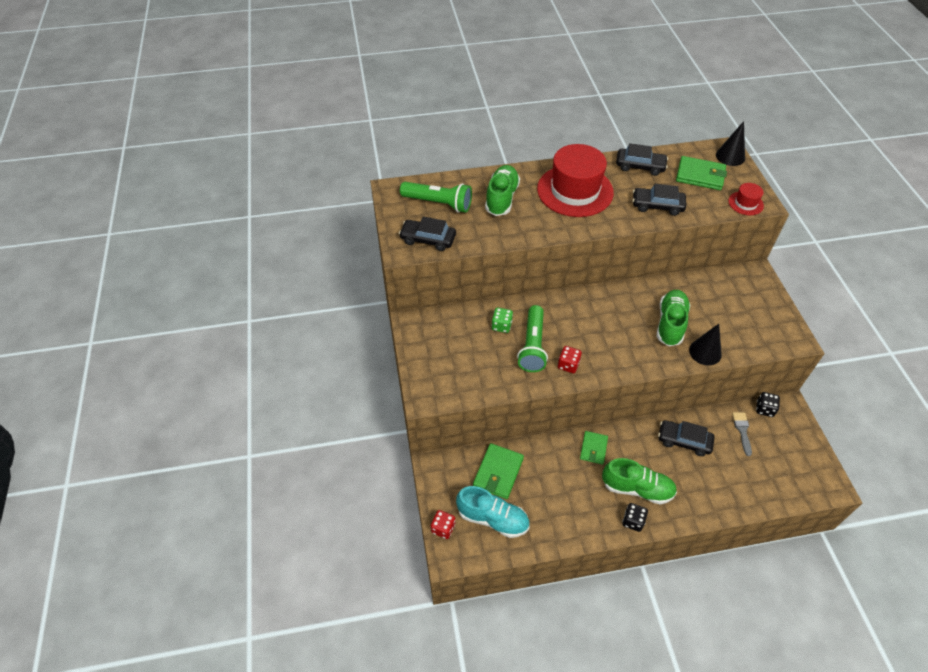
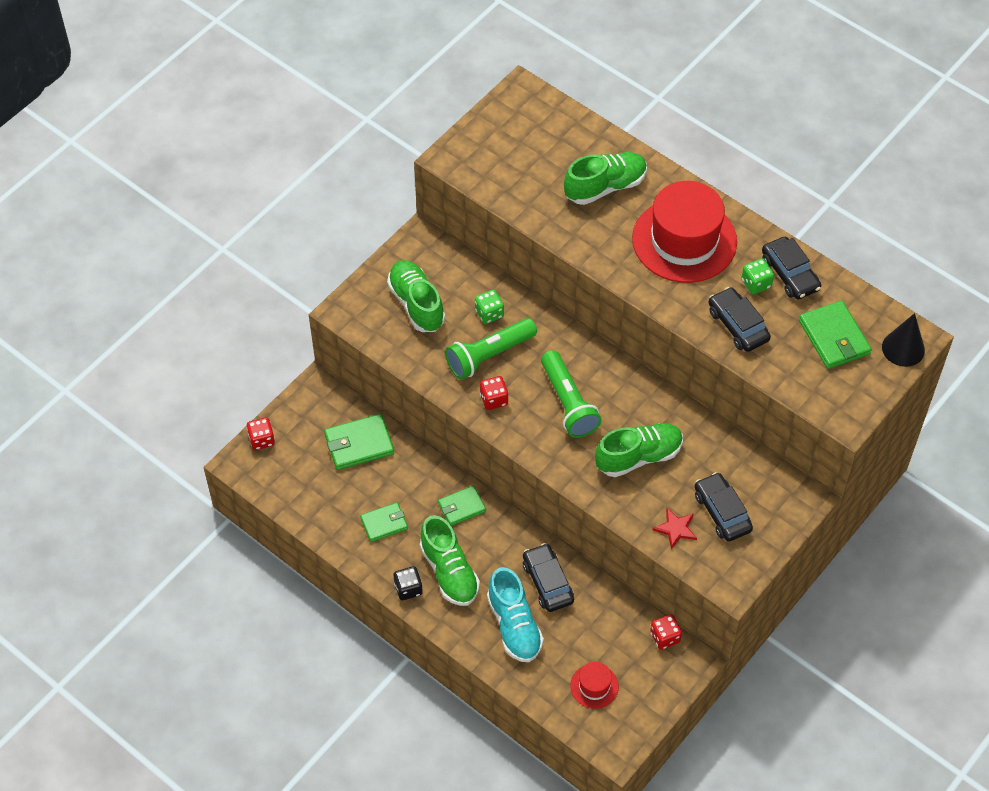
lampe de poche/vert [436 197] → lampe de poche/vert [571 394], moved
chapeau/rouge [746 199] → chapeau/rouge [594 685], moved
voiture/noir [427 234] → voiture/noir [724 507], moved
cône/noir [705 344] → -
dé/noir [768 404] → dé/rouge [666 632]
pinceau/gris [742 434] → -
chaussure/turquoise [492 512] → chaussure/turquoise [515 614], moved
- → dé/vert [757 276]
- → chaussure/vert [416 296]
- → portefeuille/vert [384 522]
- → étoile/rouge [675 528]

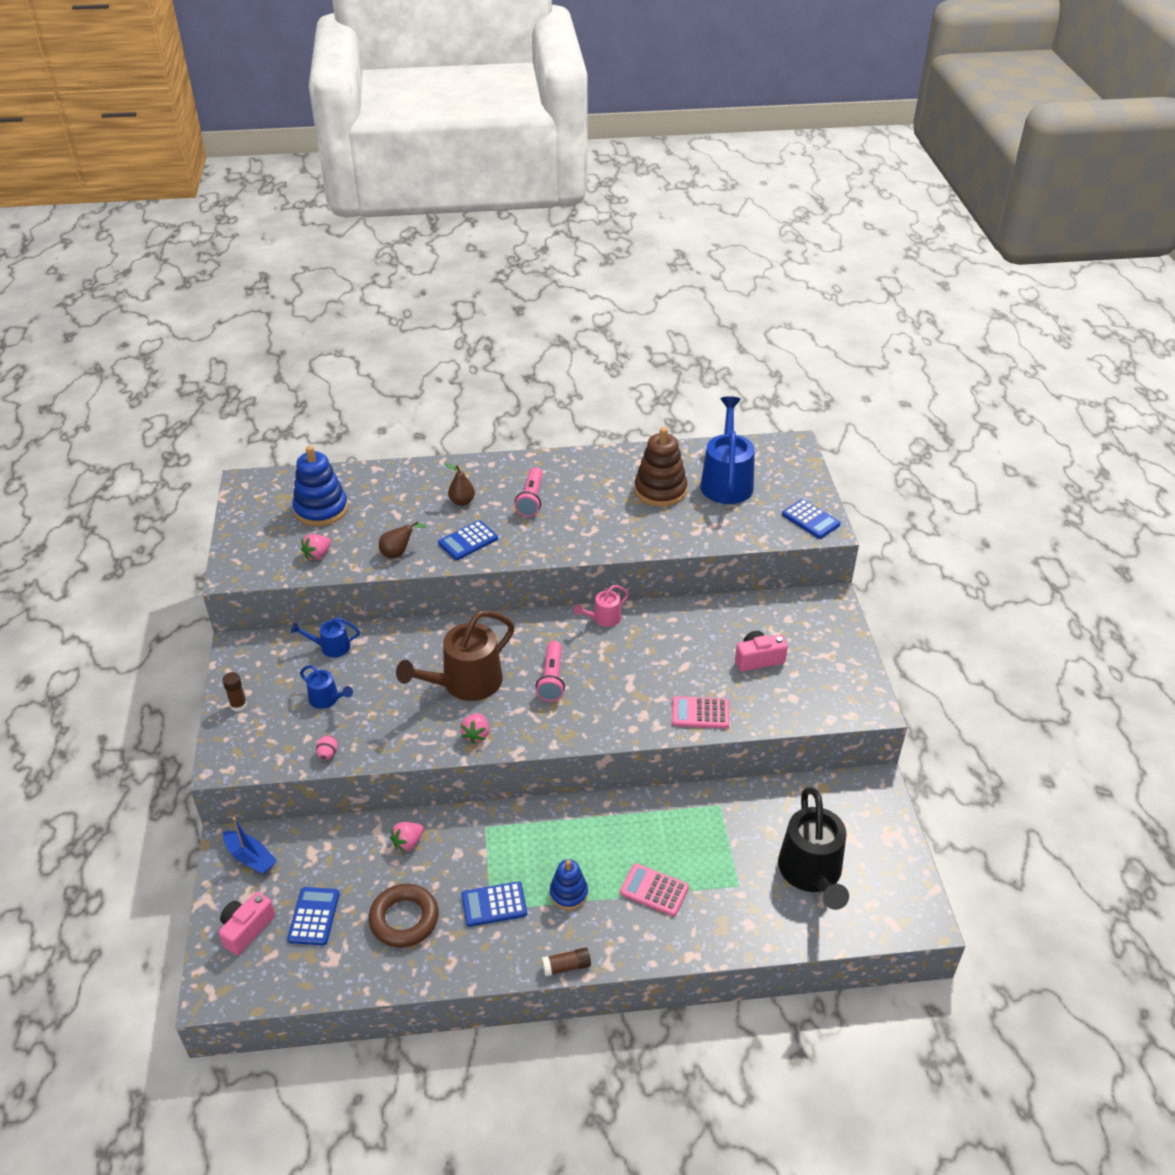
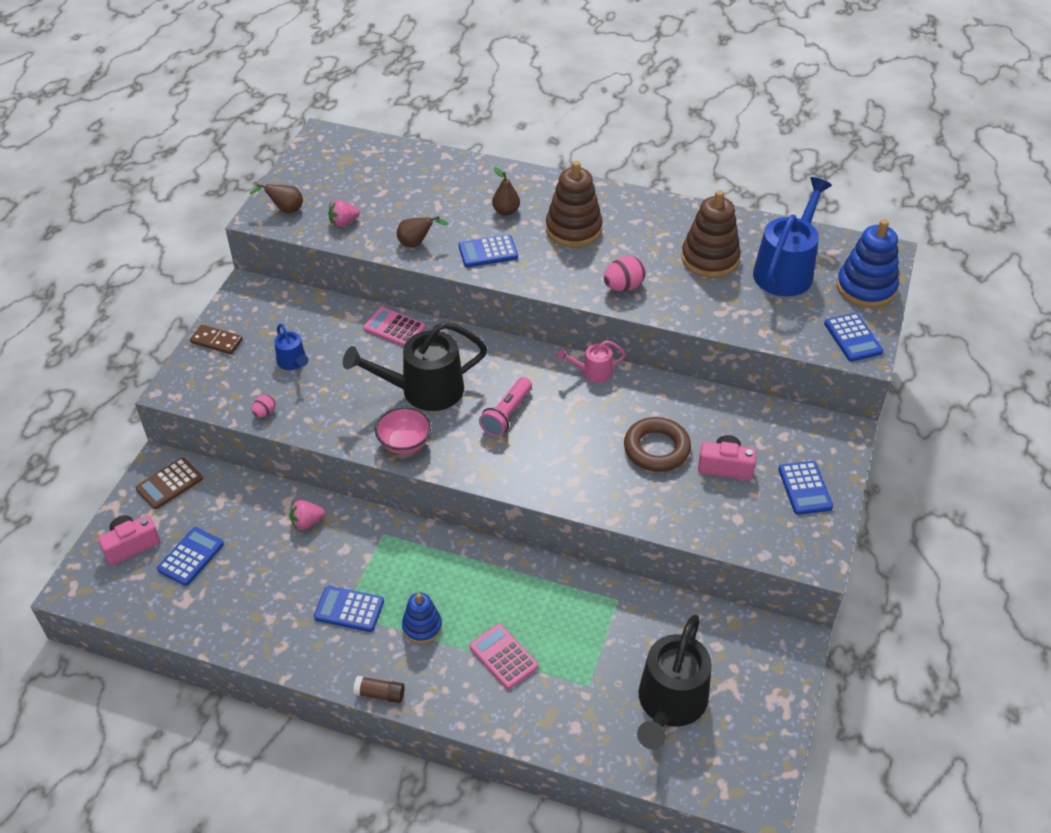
jouet à empiler/bleu [320 486] → jouet à empiler/bleu [868 263], moved
lampe de poche/rose [529 492] → jouet à empiler/marron [574 204]
arrosoir/marron [455 655] → arrosoir/noir [415 366]
arrosoir/bleu [325 637] → -
bâton de colle/marron [234 692] → domino/marron [216 339]
calculatrice/rose [701 712] → calculatrice/rose [394 326], moved
fraise/rose [474 728] → bol/rose [403 430]
bateau/bleu [250 845] → calculatrice/marron [169 483]
anneau/marron [403 916] → anneau/marron [657 444], moved
- → poire/marron [276 198]
- → œuf/rose [625 273]
- → calculatrice/bleu [805 488]

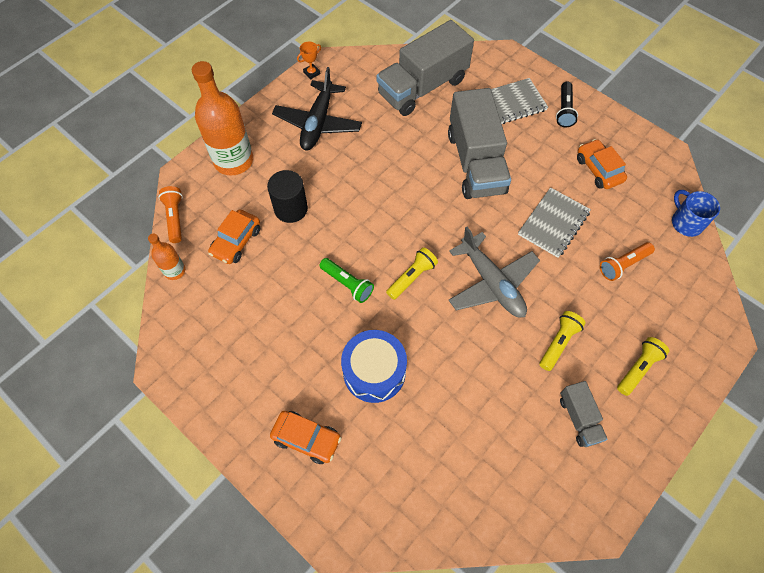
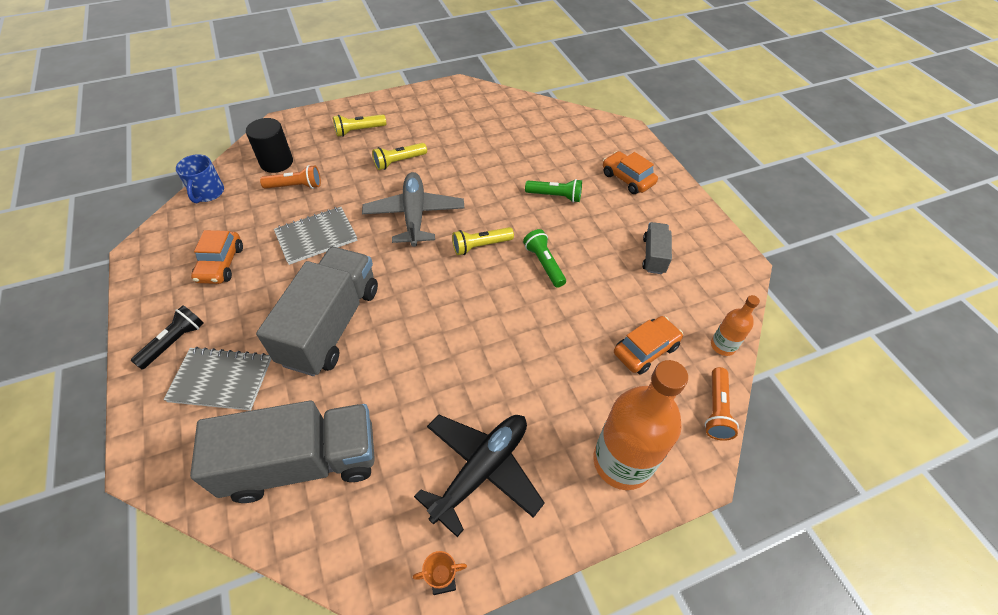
cylindre/noir [287 196] → cylindre/noir [269 145], moved
tambour/bleu [374 366] → lampe de poche/vert [553 191]
camion/gris [584 414] → camion/gris [657 248], moved

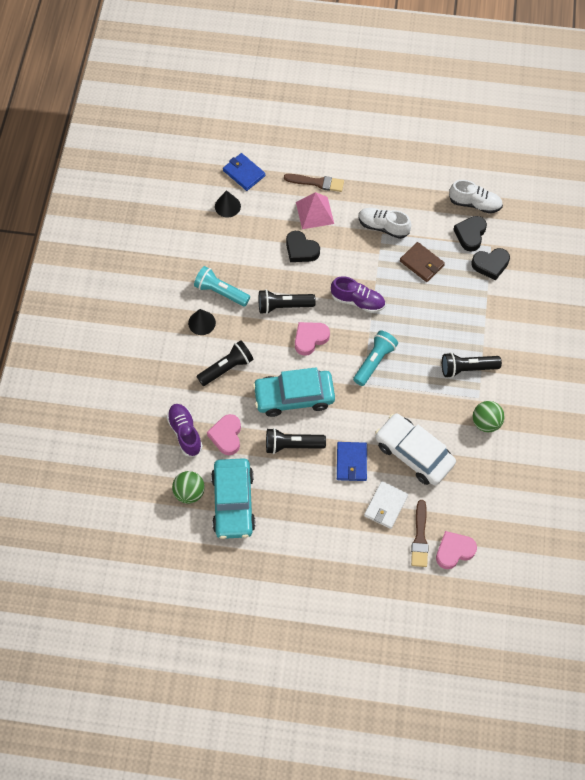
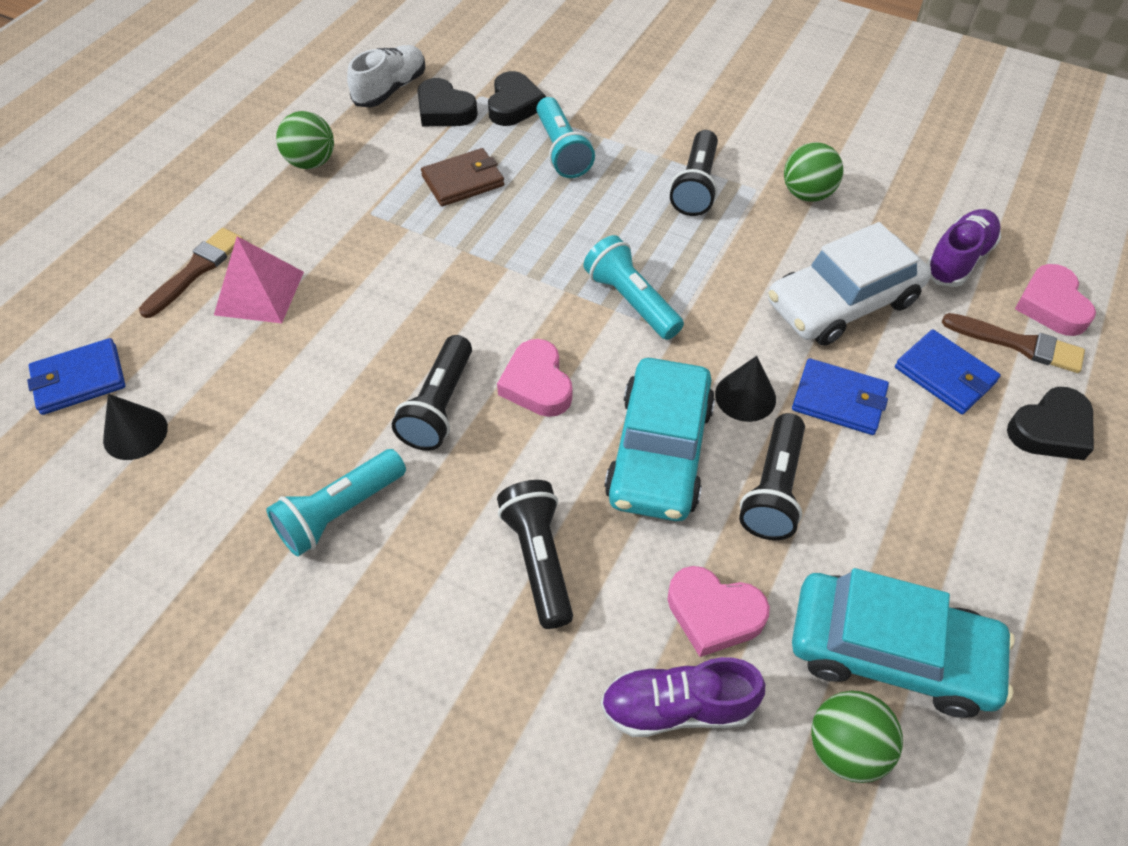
chaussure/blanc [384 223] → -
cœur/noir [303 246] → cœur/noir [1050 423], moved
chaussure/violet [358 294] → chaussure/violet [963 248], moved
cône/noir [202 322] → cône/noir [745 389], moved
portefeuille/blanc [386 505] → portefeuille/bleu [948 371]
- → lampe de poche/turquoise [565 137]
- → balle/vert [305 140]

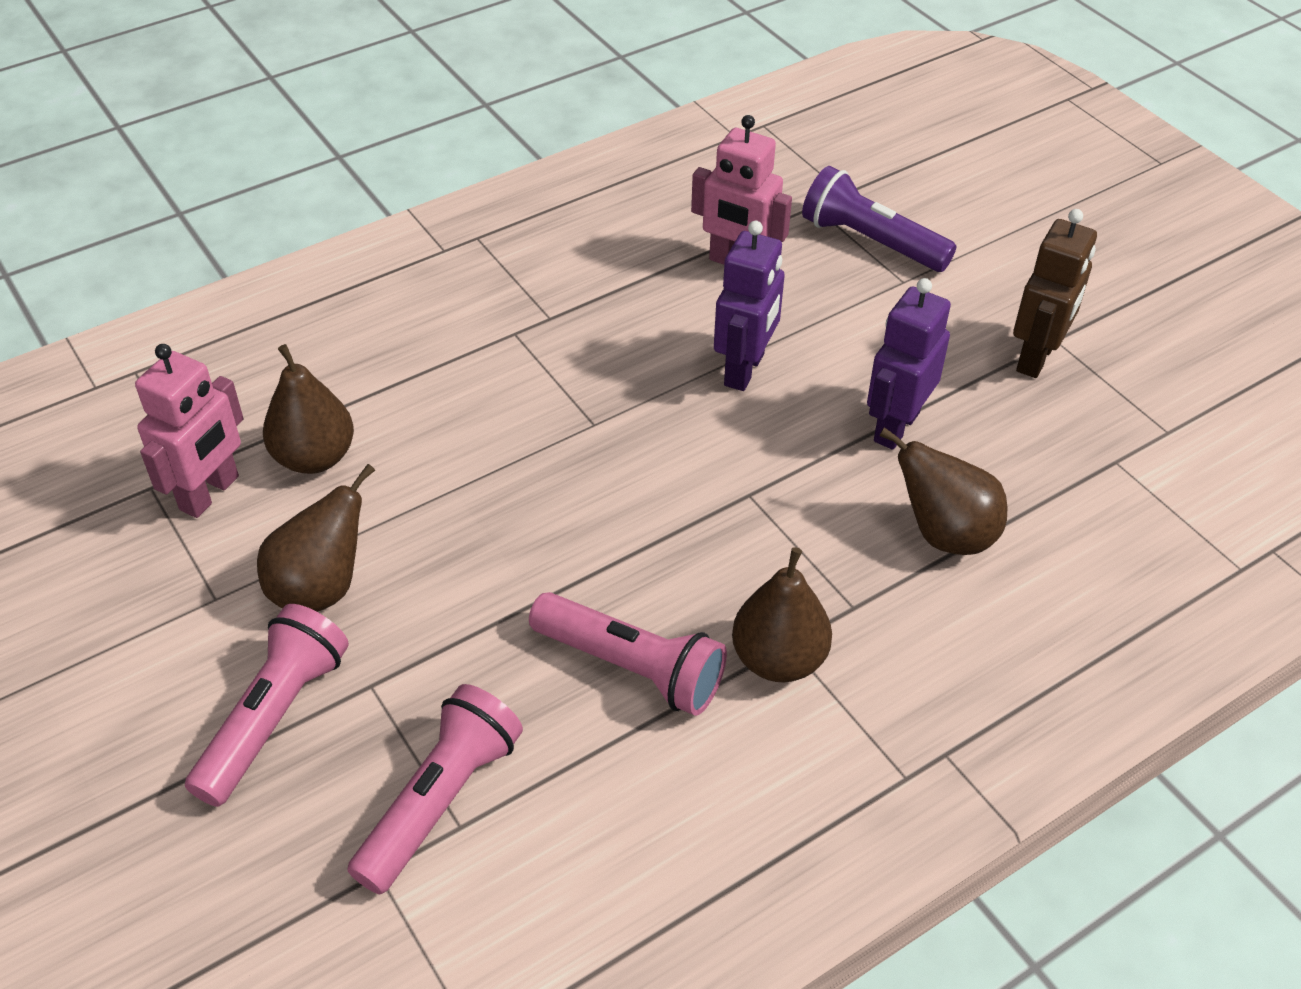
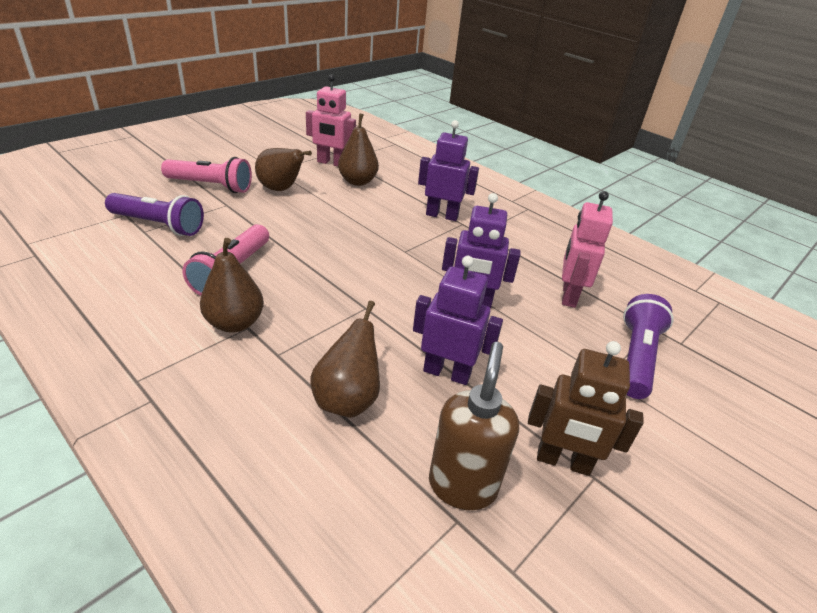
lampe de poche/rose [435 789] → lampe de poche/violet [154 214]
- → robot/violet [448 170]
- → distributeur de savon/marron [474 426]

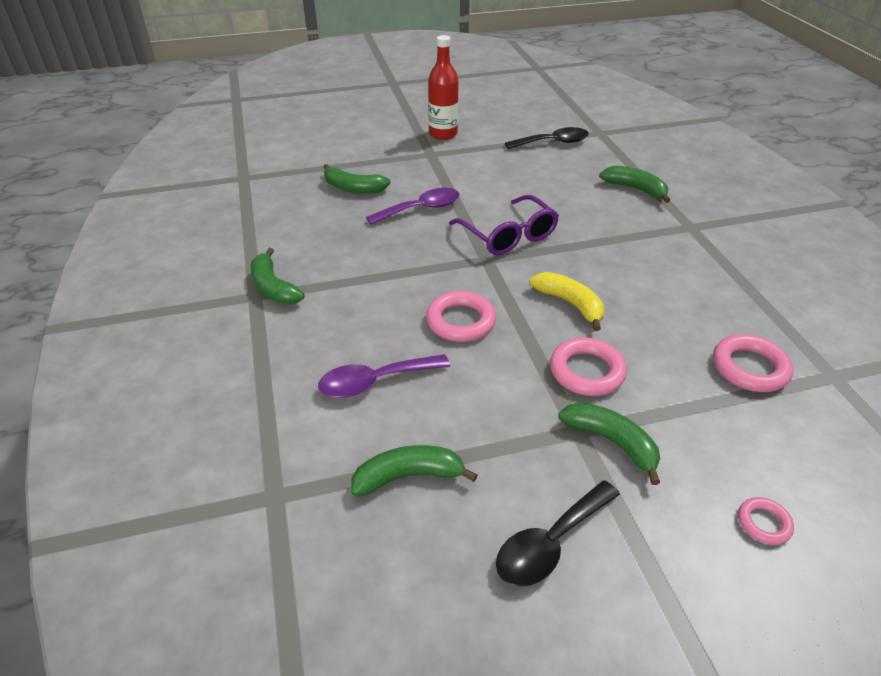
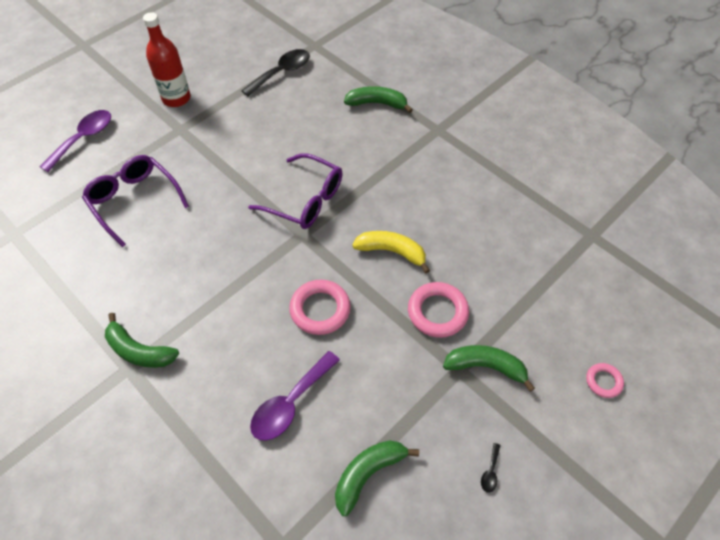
banane/vert [357 179] → lunettes/violet [135 201]
cuillère/violet [413 206] → cuillère/violet [75 141], moved
anneau/rose [753 363] → -
cuillère/noir [558 533] → cuillère/noir [490 468], x0.42

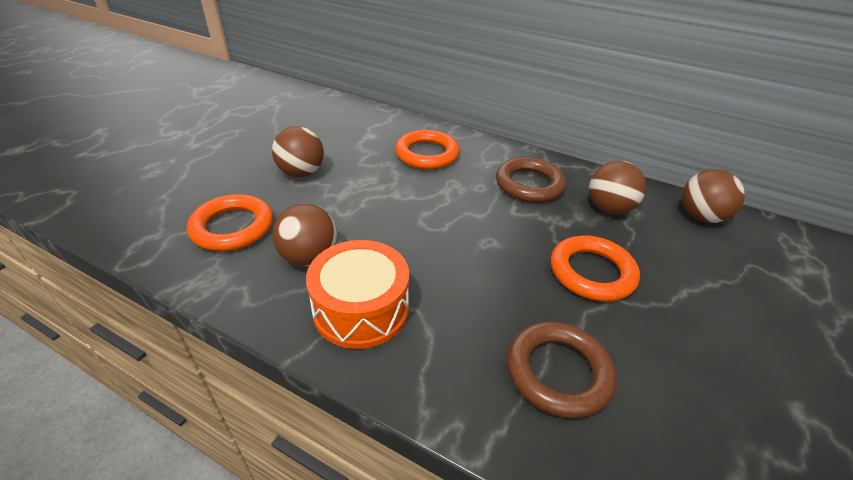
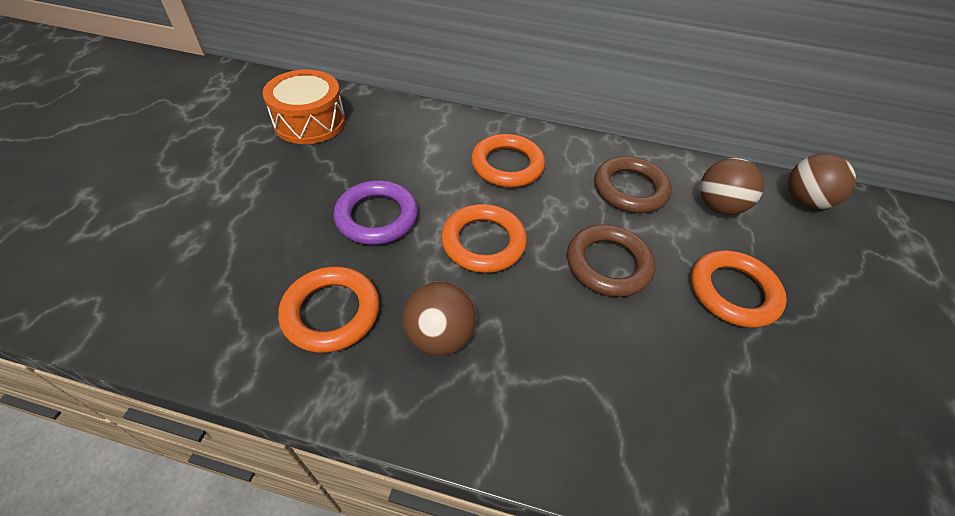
balle/marron [298 151] → anneau/violet [375 212]
tambour/orange [357 294] → tambour/orange [304 106], moved
anneau/marron [562 370] → anneau/marron [611 261], moved
- → anneau/orange [484 238]

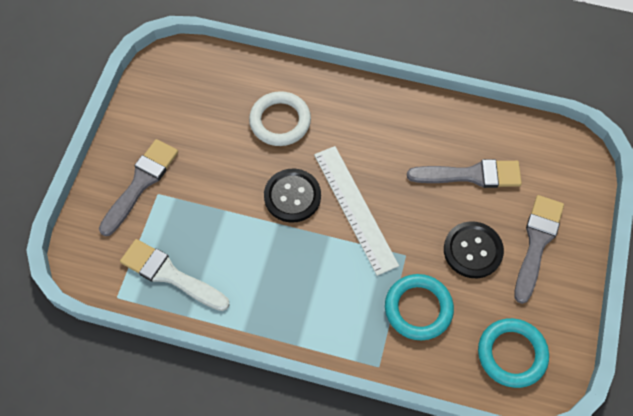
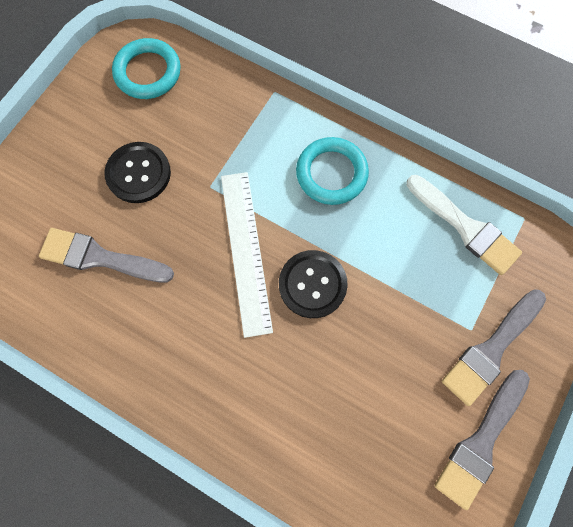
anneau/blanc [280 118] → -
pinceau/gris [539 249] → pinceau/gris [482 440], moved
anneau/turquoise [419 307] → anneau/turquoise [332 171], moved

